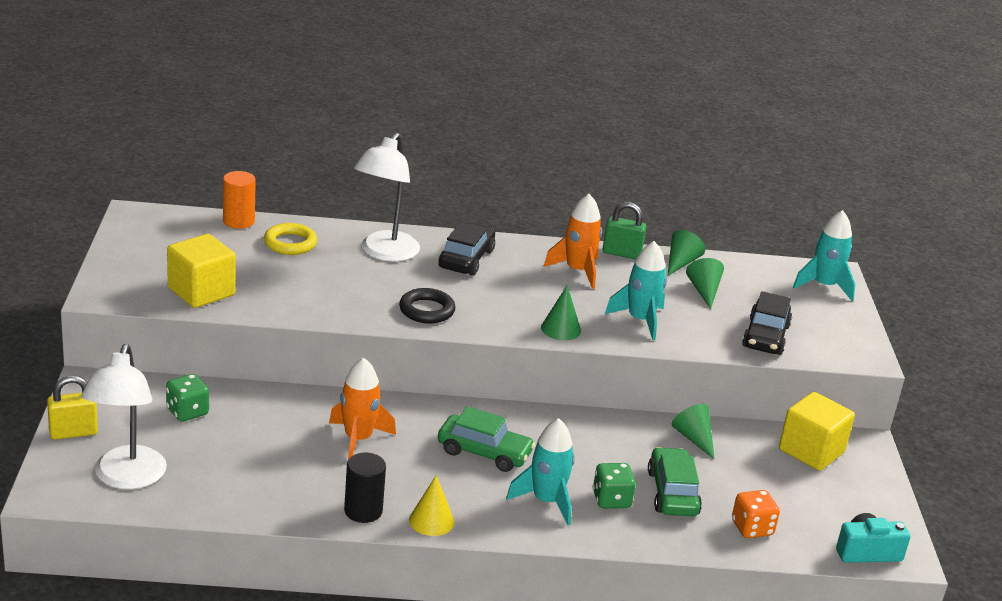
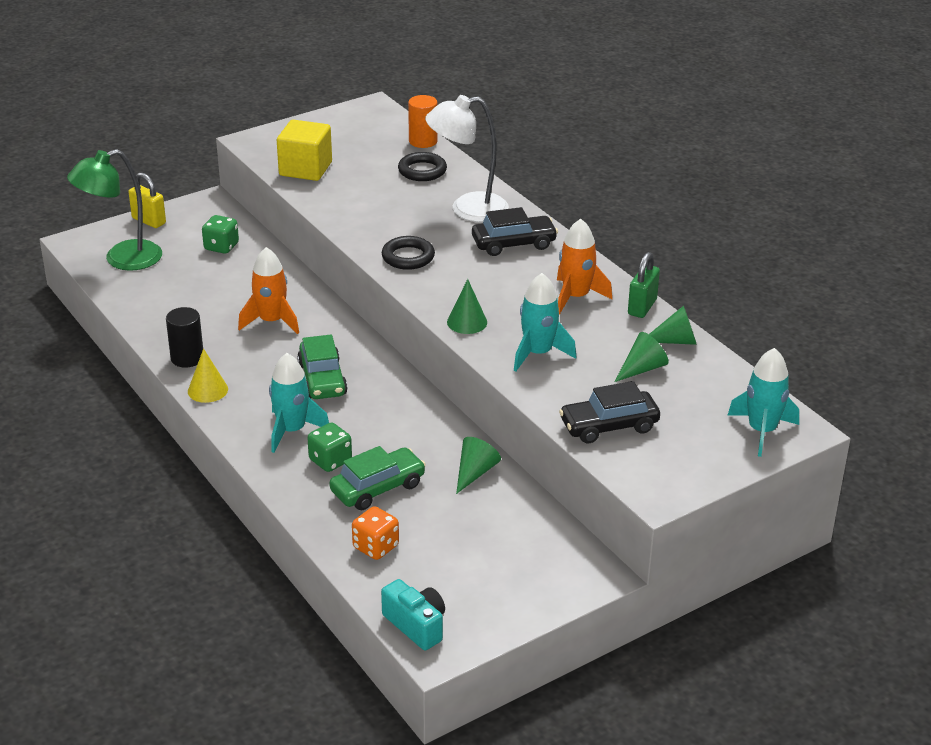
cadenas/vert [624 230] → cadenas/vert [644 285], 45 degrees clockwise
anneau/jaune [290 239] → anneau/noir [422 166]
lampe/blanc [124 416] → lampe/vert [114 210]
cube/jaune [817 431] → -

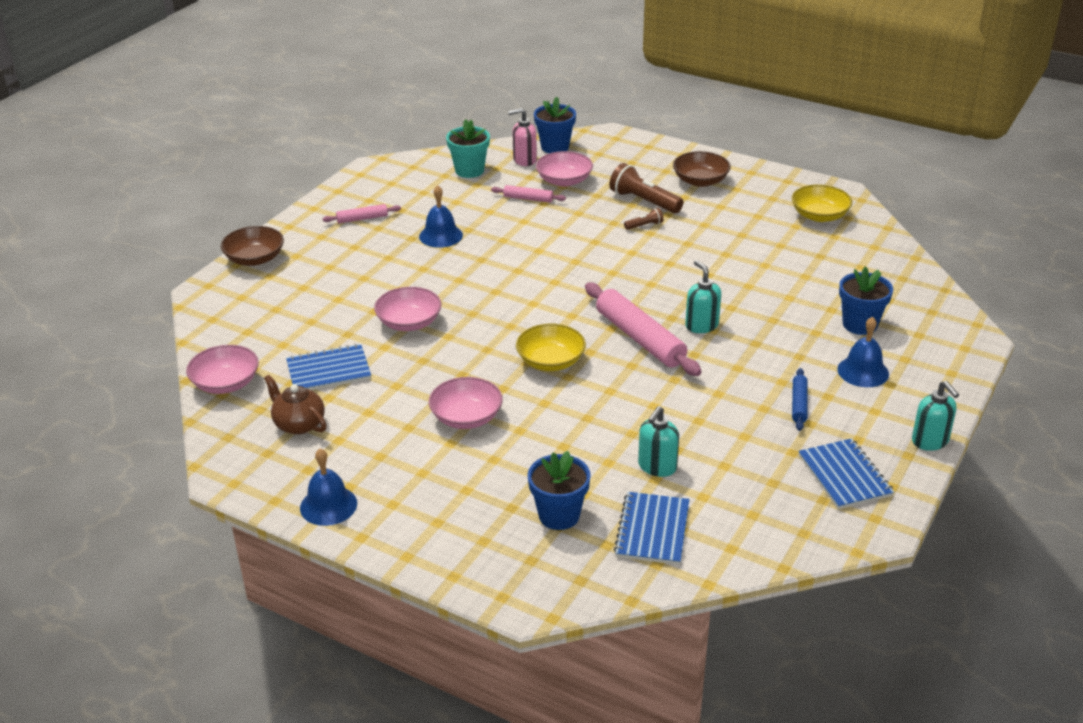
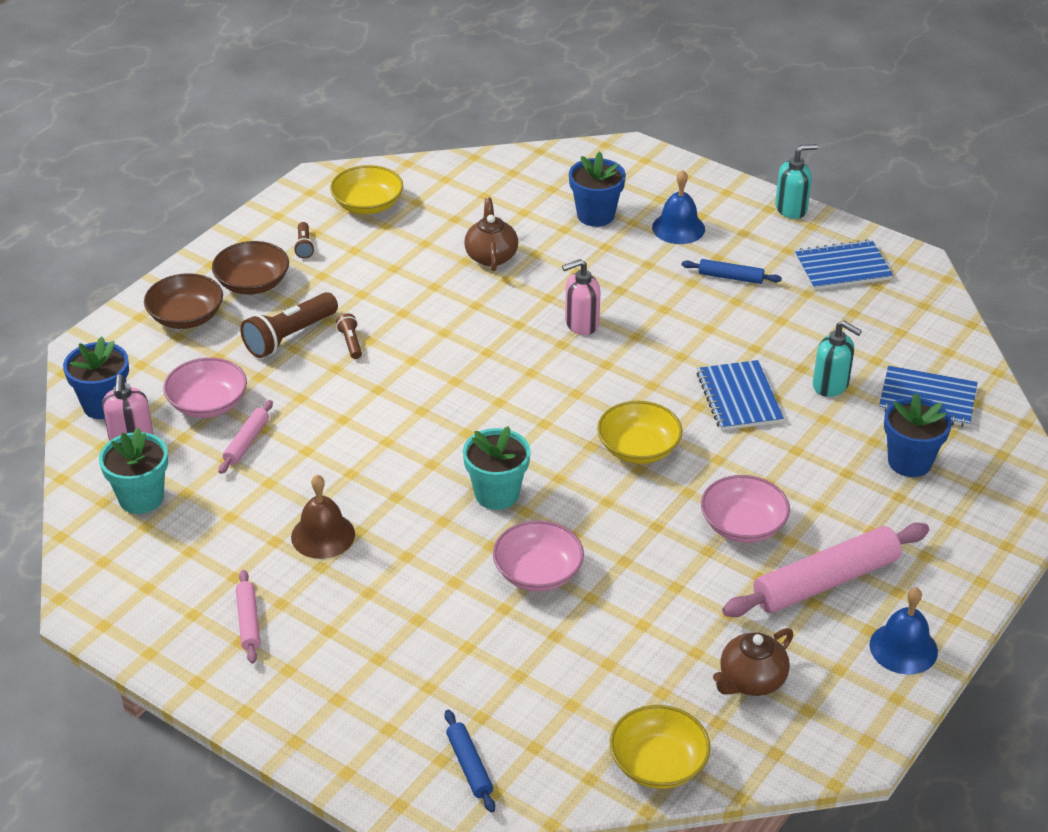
cloche/bleu [441 216] → cloche/marron [323 517]
bol/marron [252 246] → bol/marron [183 301], moved
distributeur de savon/turquoise [703 296] → distributeur de savon/rose [581 297]
rouleau à pâtisserie/rose [643 329] → rouleau à pâtisserie/rose [825 570], moved
carnet/bleu [328 367] → carnet/bleu [740 395], moved
bol/rose [222 369] → bol/jaune [660 747]
- → théière/marron [491 234]
- → lampe de poche/marron [304 240]
- → pot de fleurs/turquoise [497 468]
- → rouleau à pâtisserie/bleu [470 761]

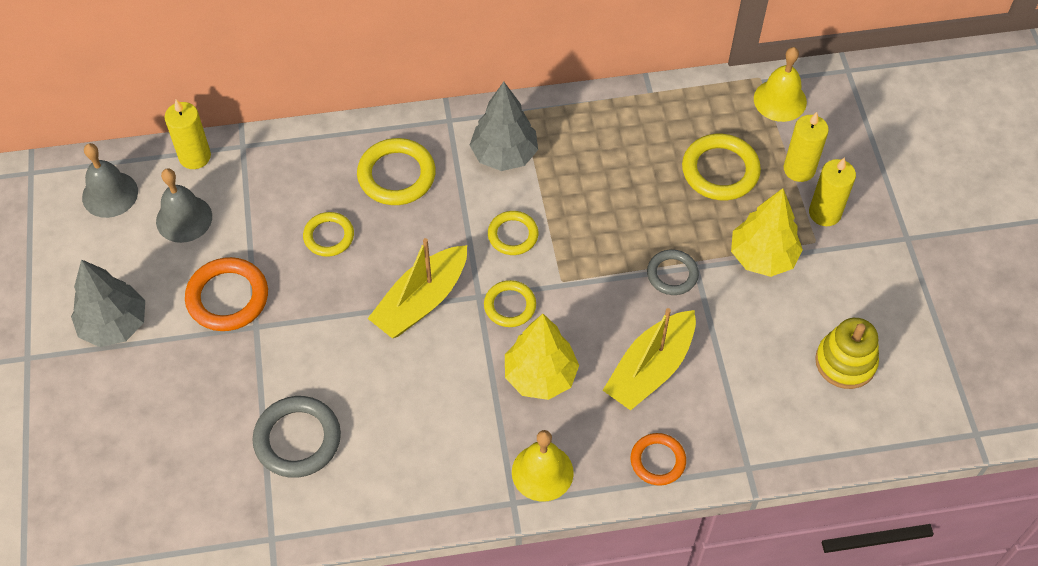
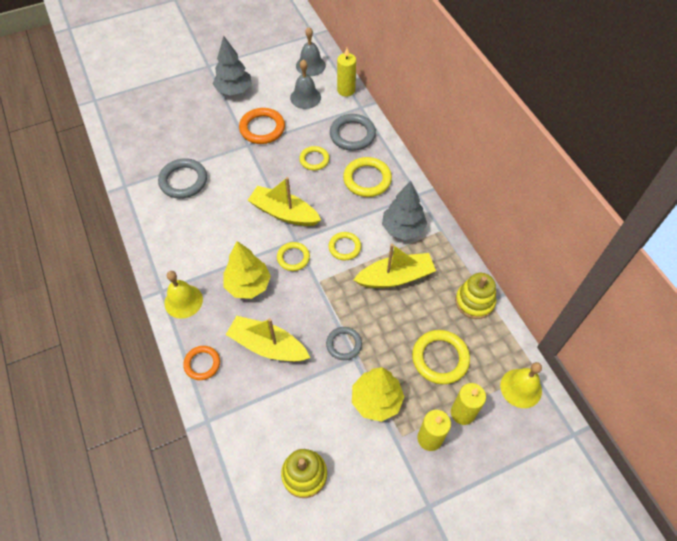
- → anneau/gris [353 132]
- → bateau/jaune [395 266]
- → jouet à empiler/jaune [475 296]

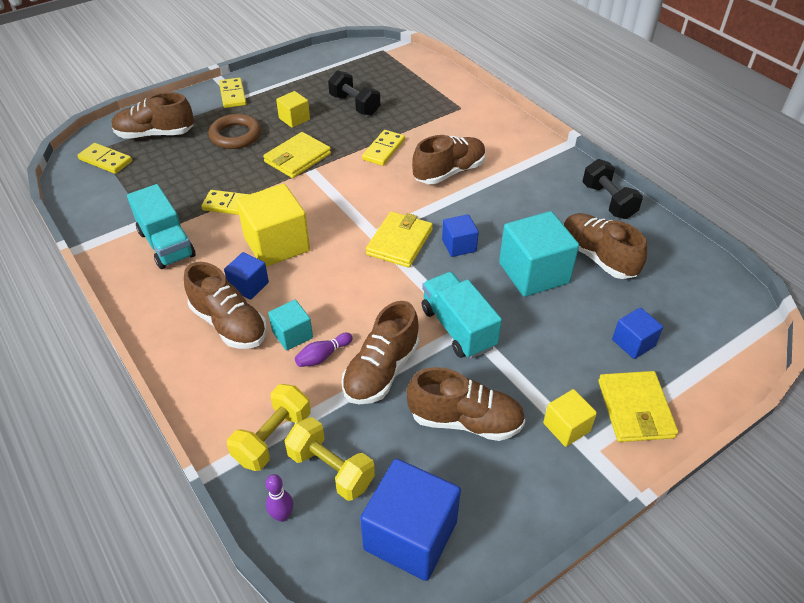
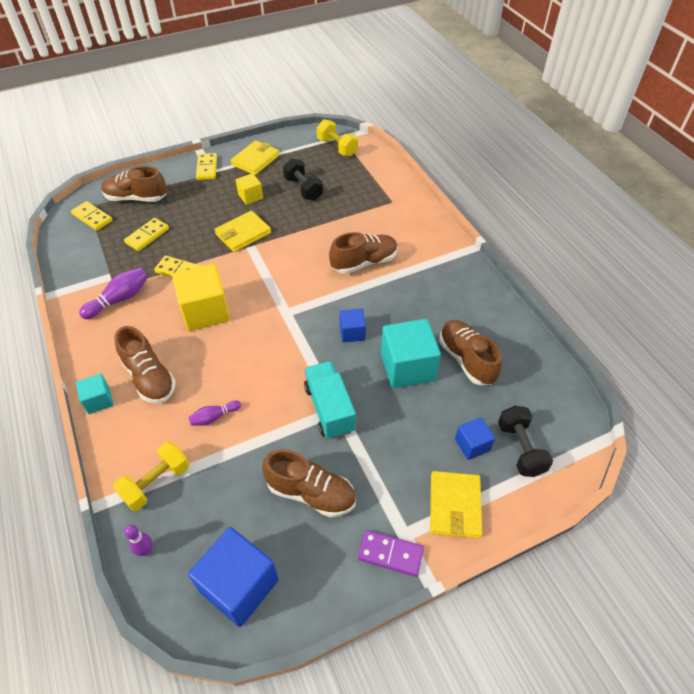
anneau/marron [234 131] → -
domino/jaune [383 148] → domino/jaune [146 234], moved
haltère/noir [613 189] → haltère/noir [525 441], moved
camion/turquoise [161 226] → quille/violet [113 293]
portefeuille/jaune [399 239] → portefeuille/jaune [255 157], moved
cube/bleu [246 276] → -
cube/turquoise [290 325] → cube/turquoise [95 394], moved
chaussure/marron [381 352] → -
cube/jaune [570 418] → -
haltère/jaune [329 459] → haltère/jaune [337 138], moved
- → domino/violet [391 553]

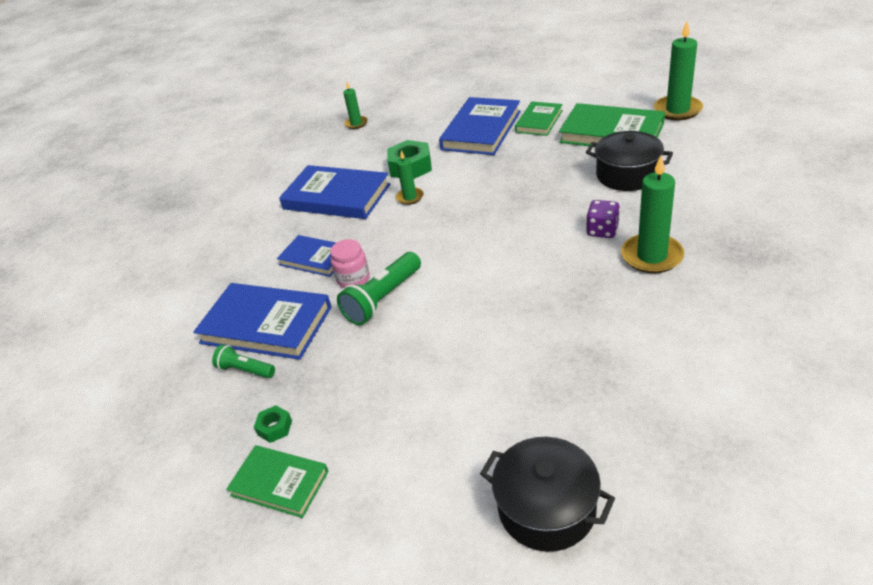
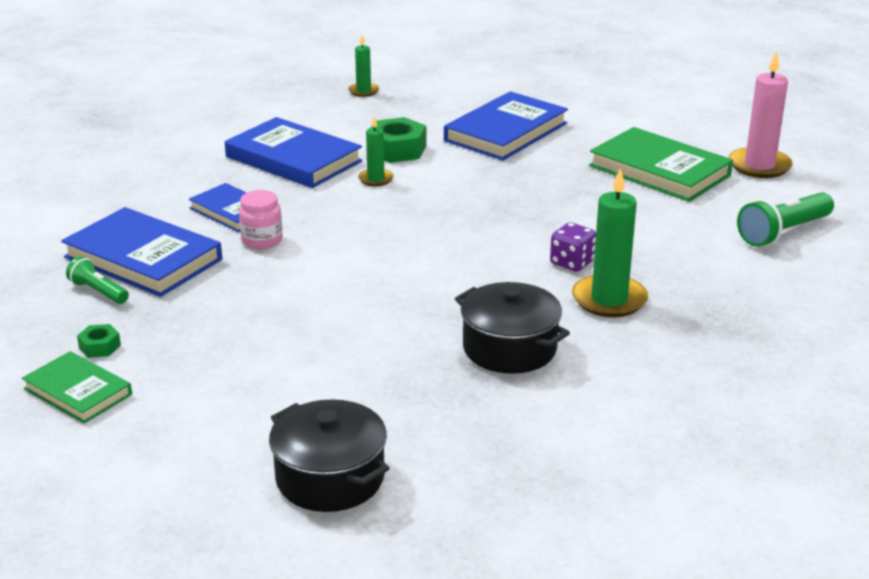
bougie/vert [678 70] → bougie/rose [761 114]
livre/vert [539 118] → -
marmite/noir [629 161] → marmite/noir [512 328], moved
lampe de poche/vert [379 288] → lampe de poche/vert [785 219], moved

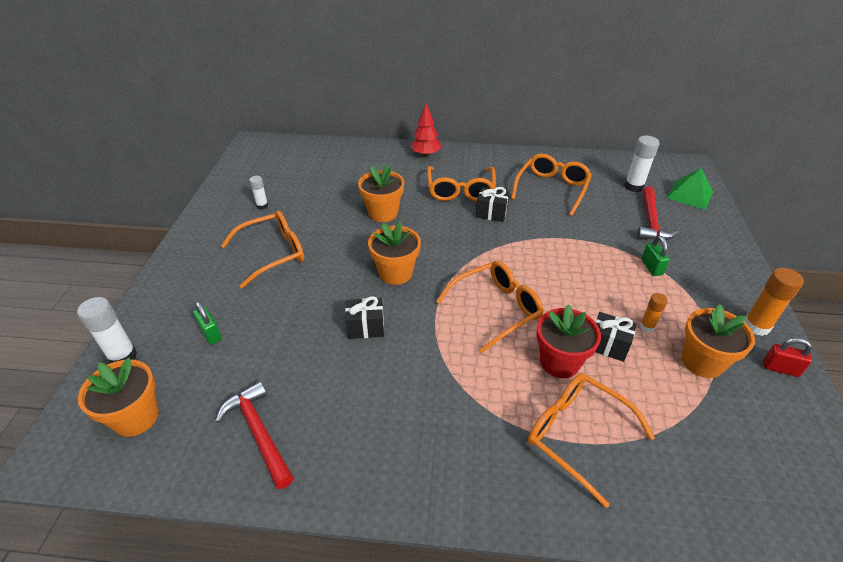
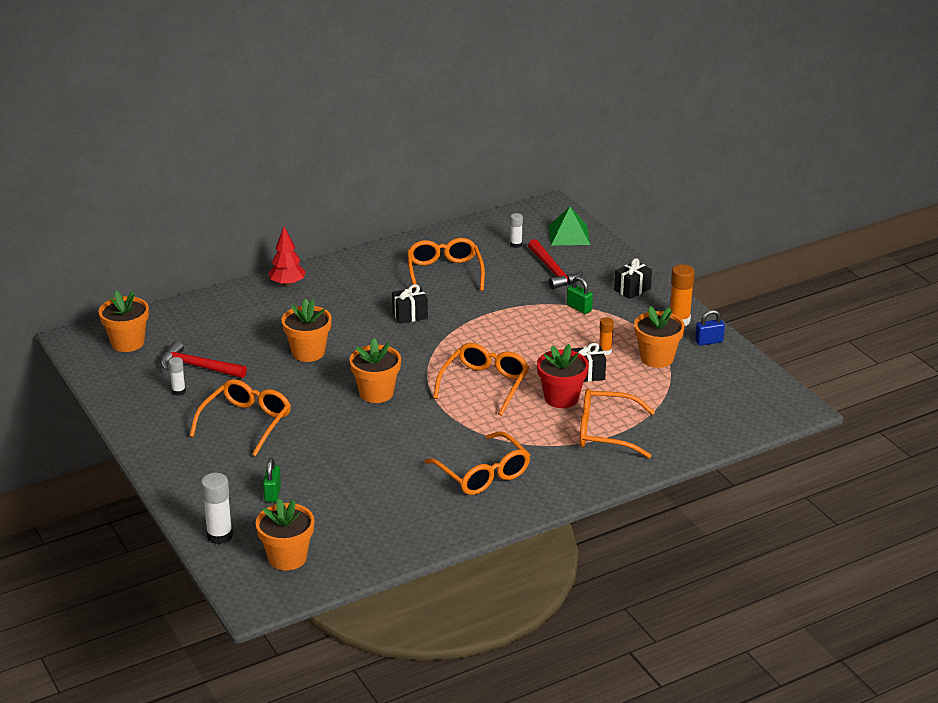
bâton de colle/blanc [641 164] → bâton de colle/blanc [516 230], x0.59
lunettes/orange [461 183] → lunettes/orange [477 463], moved
cadeau/noir [364 317] → cadeau/noir [633 278], moved
cadenas/vert [207 323] → cadenas/vert [272 480], 75 degrees clockwise
cadenas/rouge [787 357] → cadenas/bleu [710 328]
marteau/rouge [254 435] → marteau/rouge [203 359], moved
- → pot de fleurs/orange [123 321]

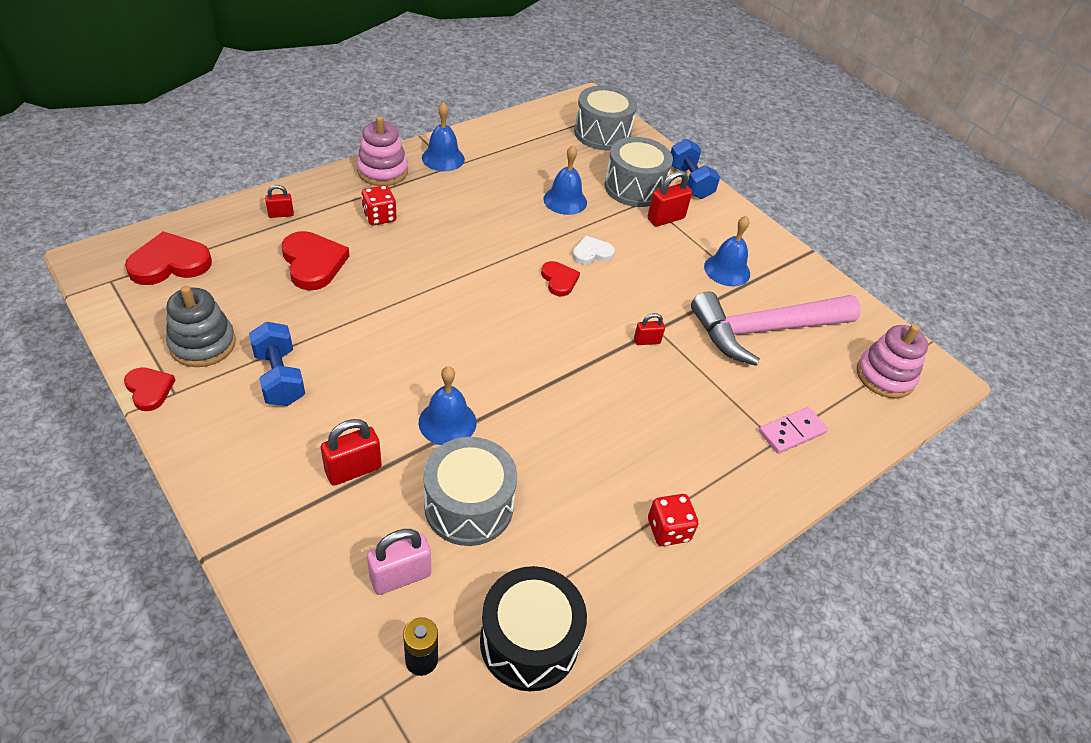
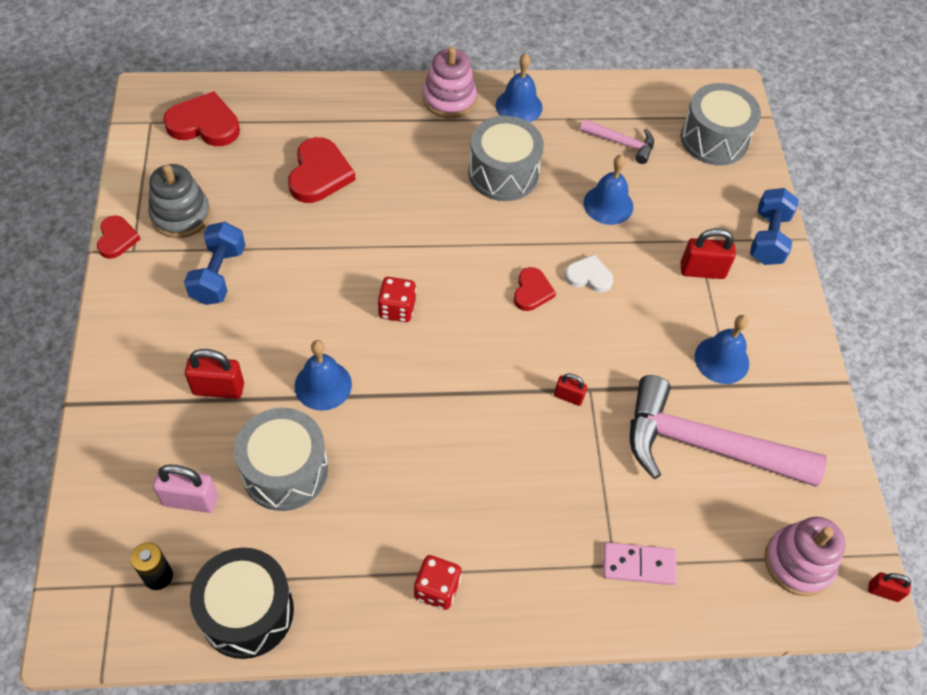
tambour/gris [639 172] → tambour/gris [506 158], moved
cadenas/rouge [279 201] → cadenas/rouge [889 587], moved
dé/rouge [379 205] → dé/rouge [396 299], moved
- → marteau/rose [617 141]

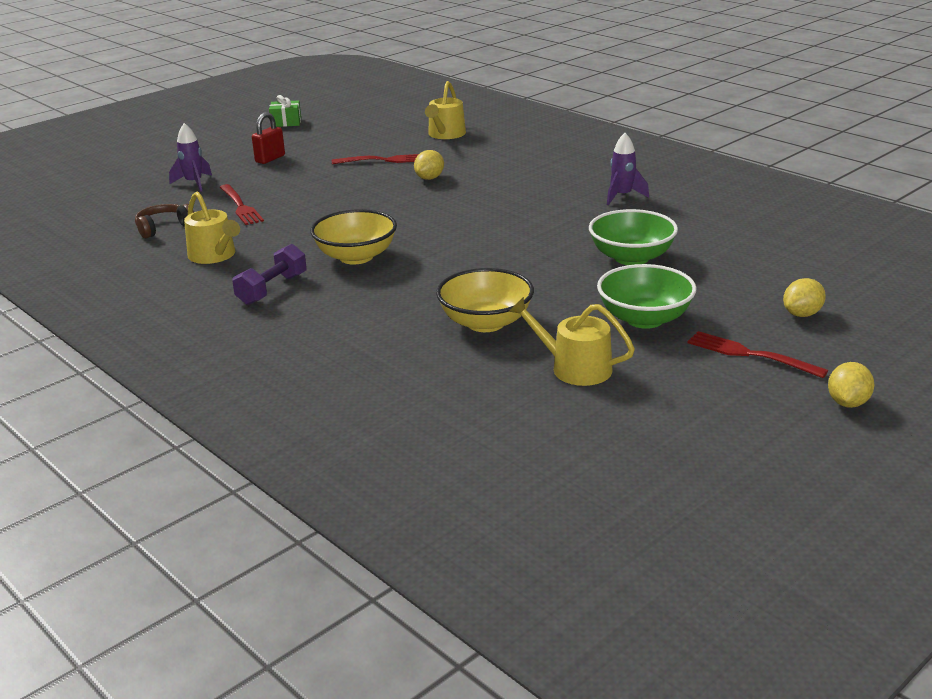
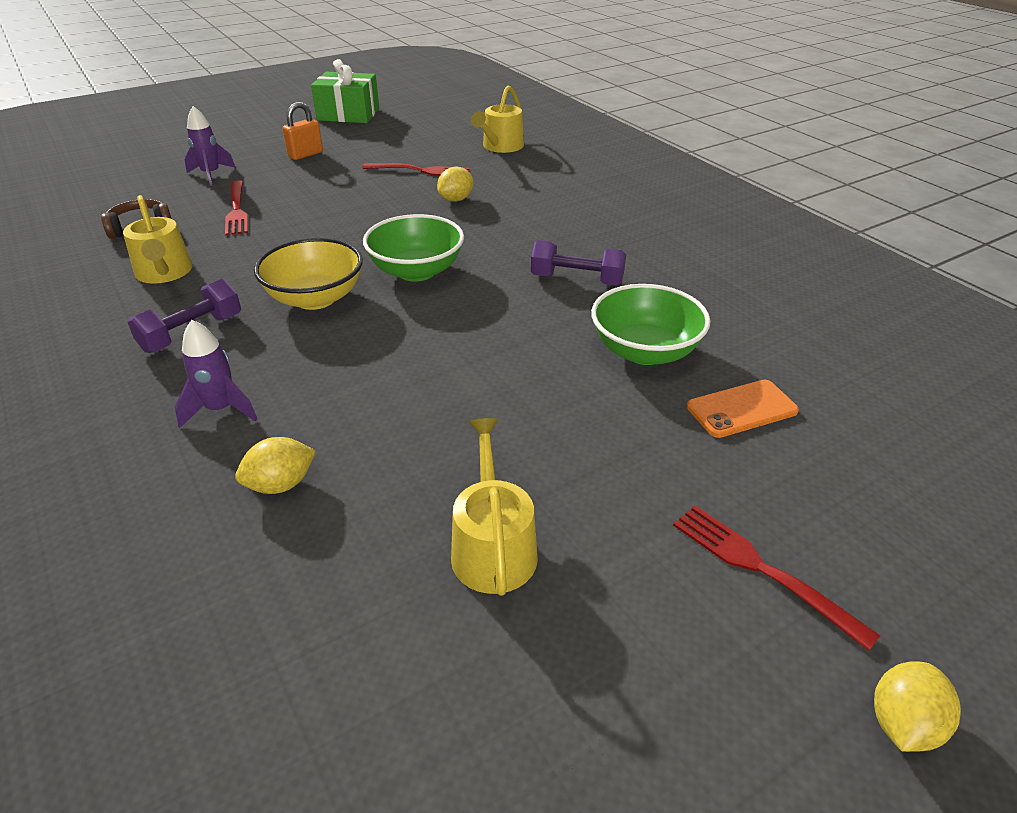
cadeau/vert [285 111] → cadeau/vert [345 91], x1.76
cadenas/rouge [268 138] → cadenas/orange [302 131]
fusée/violet [628 169] → fusée/violet [216 374], moved
bol/vert [647 296] → bol/vert [413 248], moved
bol/jaune [485 300] → -
citron/jaune [804 297] → citron/jaune [275 465], moved
arrosoir/jaune [571 341] → arrosoir/jaune [494 507], 45 degrees clockwise
- → haltère/violet [578 262]
- → téléphone/orange [743 409]

